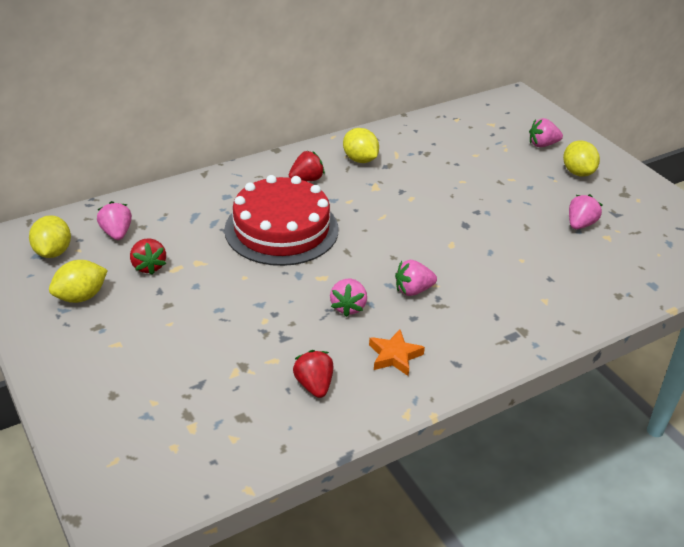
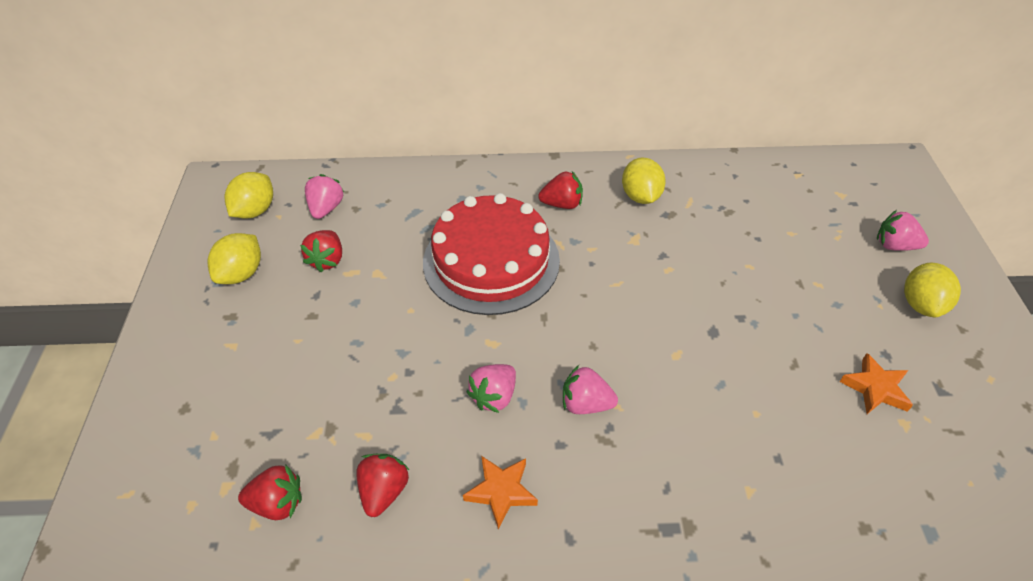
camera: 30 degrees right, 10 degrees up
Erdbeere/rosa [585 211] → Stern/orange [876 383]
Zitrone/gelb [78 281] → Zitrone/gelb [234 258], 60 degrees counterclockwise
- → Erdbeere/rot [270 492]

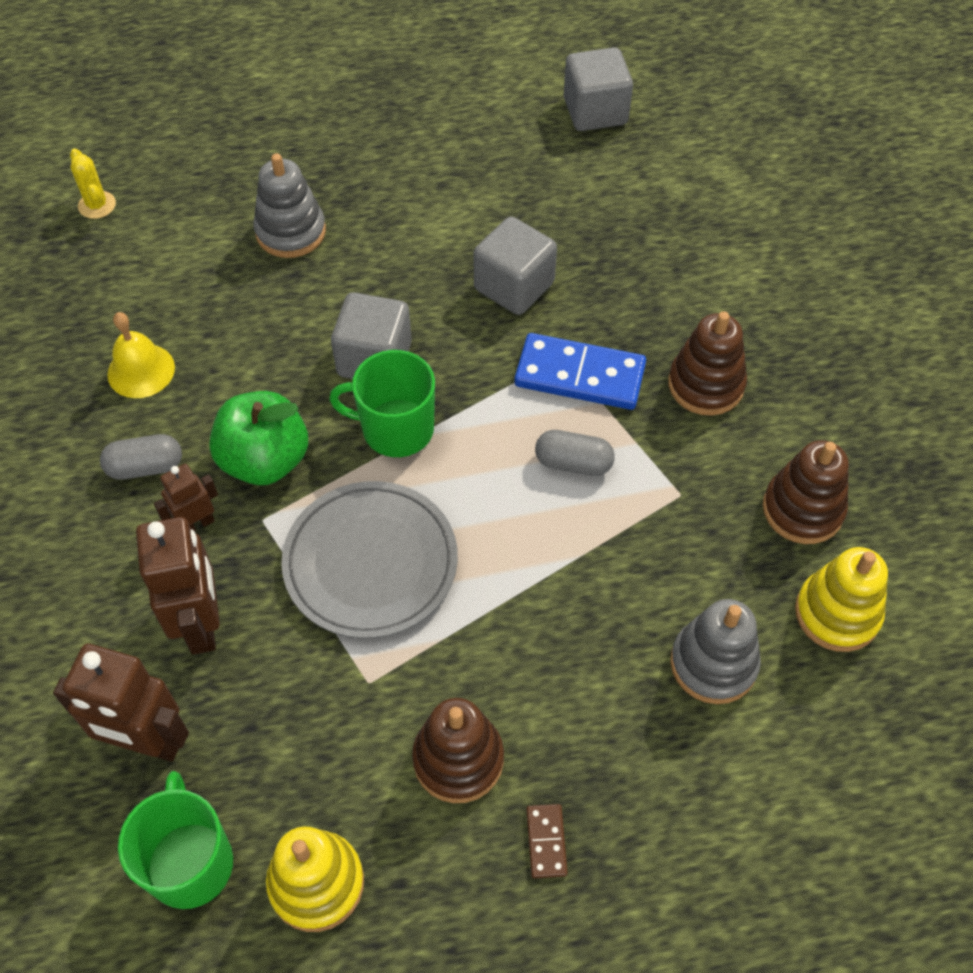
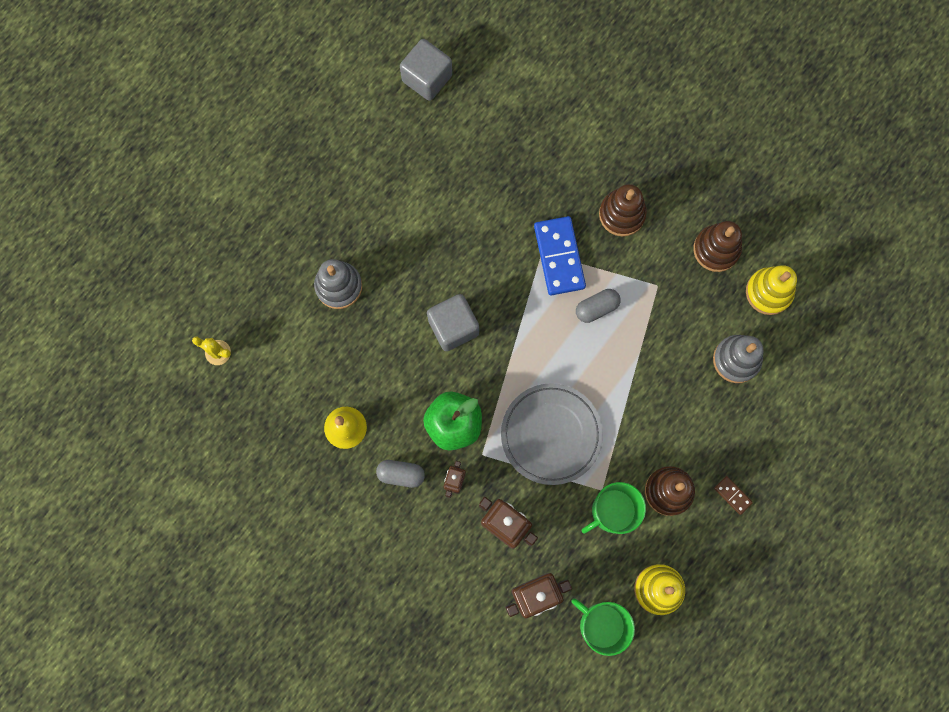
camera: 40 degrees left, 20 degrees up
Kubus/grau [515 265] → -
Dominostein/blau [580 371] → Dominostein/blau [560 255], 75 degrees counterclockwise
Tasse/grün [382 403] → Tasse/grün [614 508], moved
Kapsel/grau [141 457] → Kapsel/grau [400 474], 60 degrees clockwise

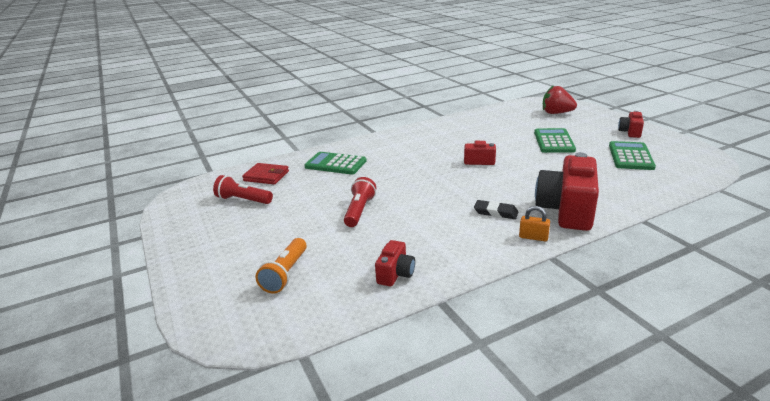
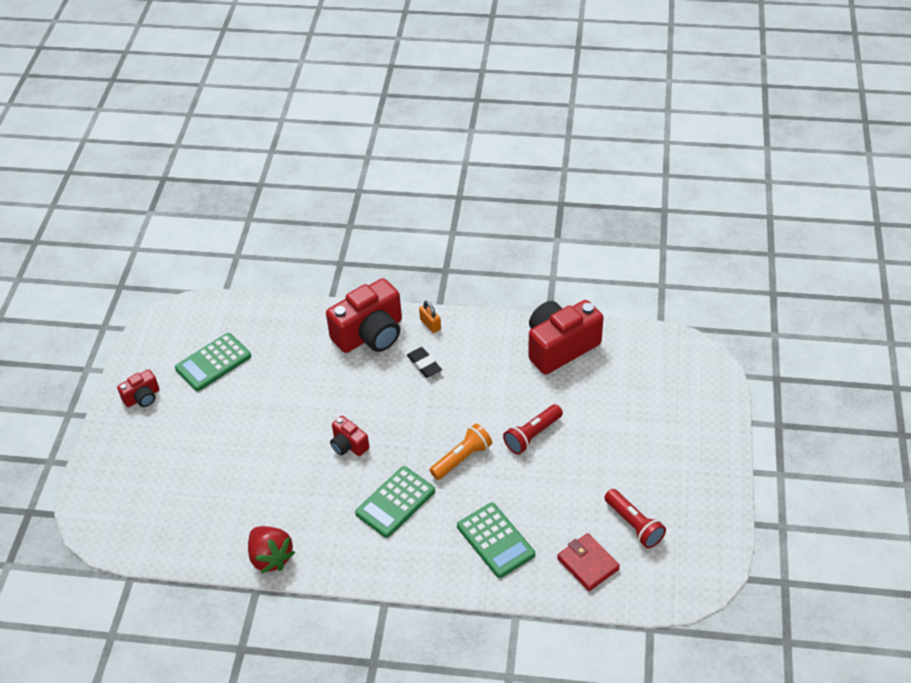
camera: 145 degrees left, 20 degrees up
Erdbeere/rot [560 99] → Erdbeere/rot [271 549], moved
Taschenrechner/grün [555 140] → Taschenrechner/grün [395 502], moved
Taschenlampe/orange [281 266] → Taschenlampe/orange [461 451], moved
Kamera/rot [395 263] → Kamera/rot [565 337], x2.02

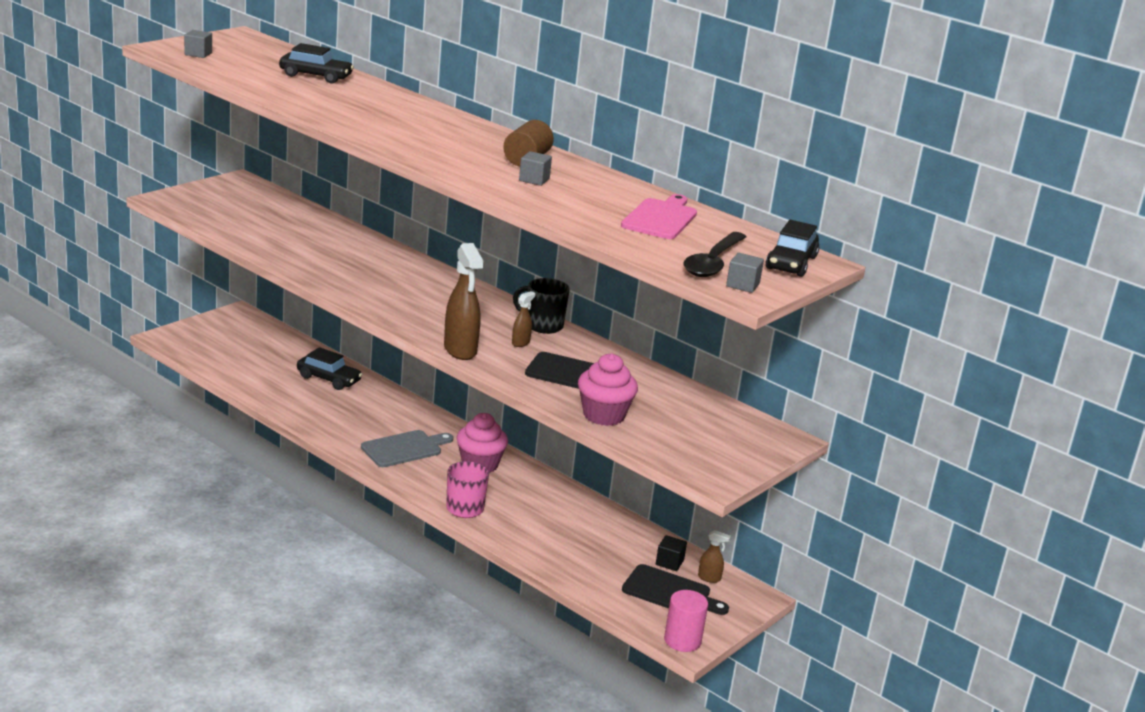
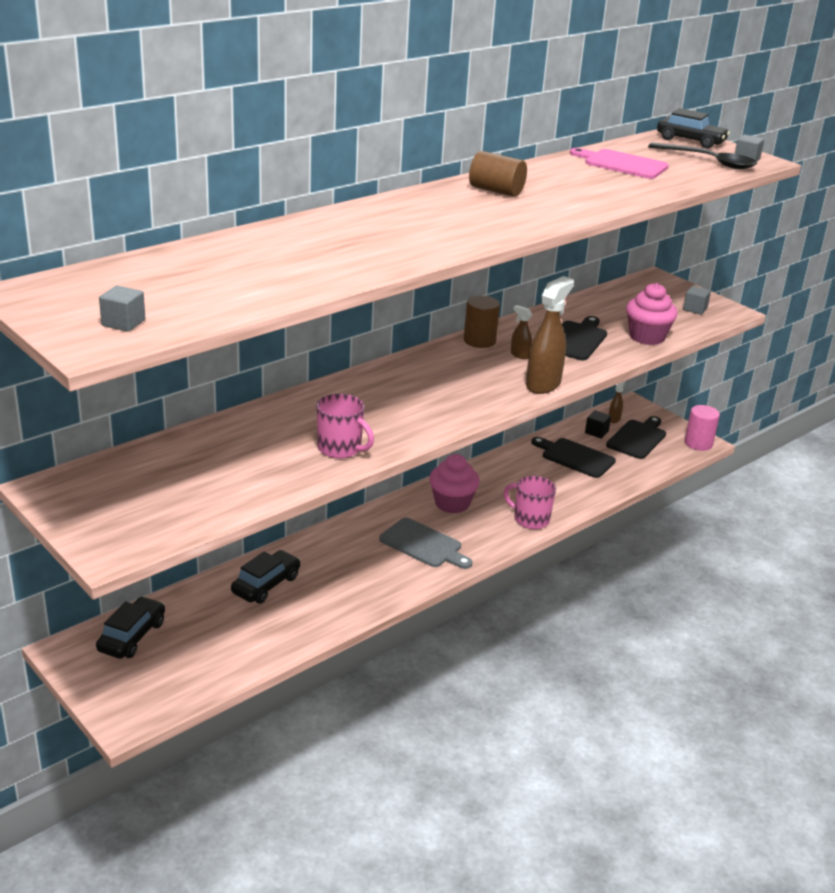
camera: 80 degrees left, 5 degrees up
Auto/schwarz [316 63] → Auto/schwarz [130 627], moved
Kubus/grau [535 168] → Kubus/grau [697 300], moved
Sprühflasche/braun [463 301] → Sprühflasche/braun [550 335], 45 degrees counterclockwise
Tasse/schwarz [541 306] → Vollzylinder/braun [482 322]
Schneidebrett/grau [407 448] → Schneidebrett/grau [425 543], 150 degrees clockwise
- → Tasse/rosa [345 426]
- → Schneidebrett/schwarz [573 457]

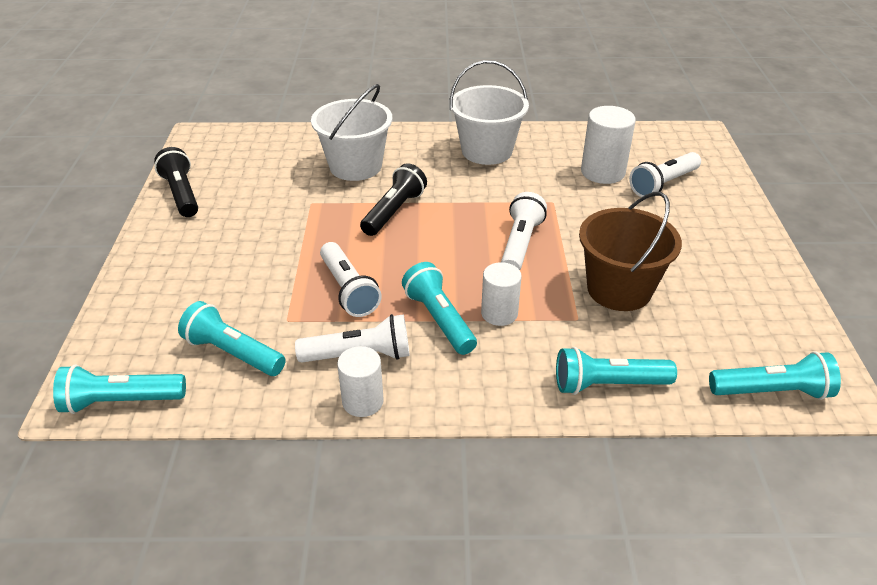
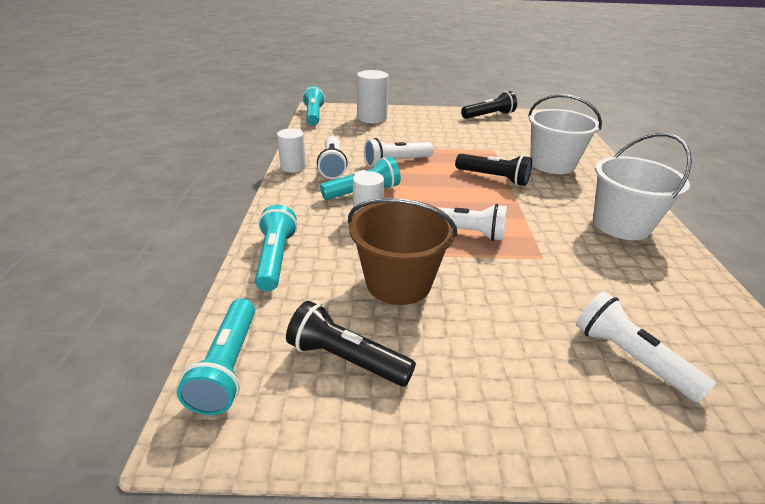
camera: 90 degrees right, 5 degrees down
Vollzylinder/weiß [608 145] → Vollzylinder/weiß [373 96], moved
Taschenlampe/türkis [232 338] → -
- → Taschenlampe/schwarz [351 344]

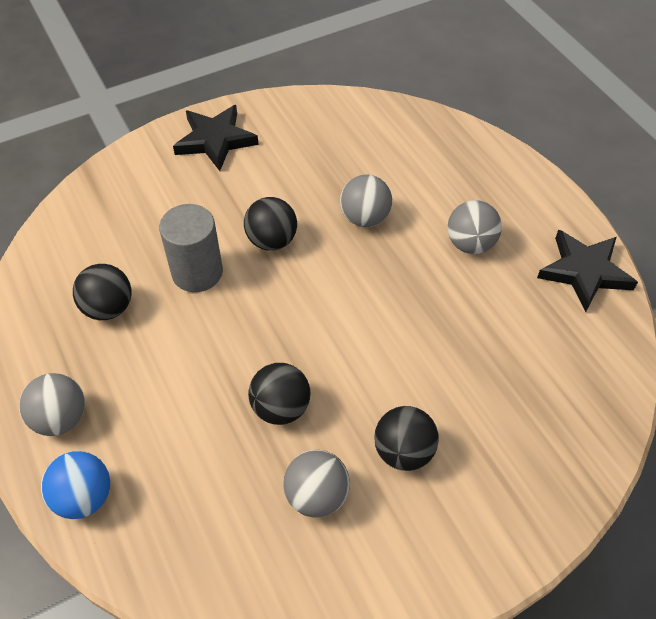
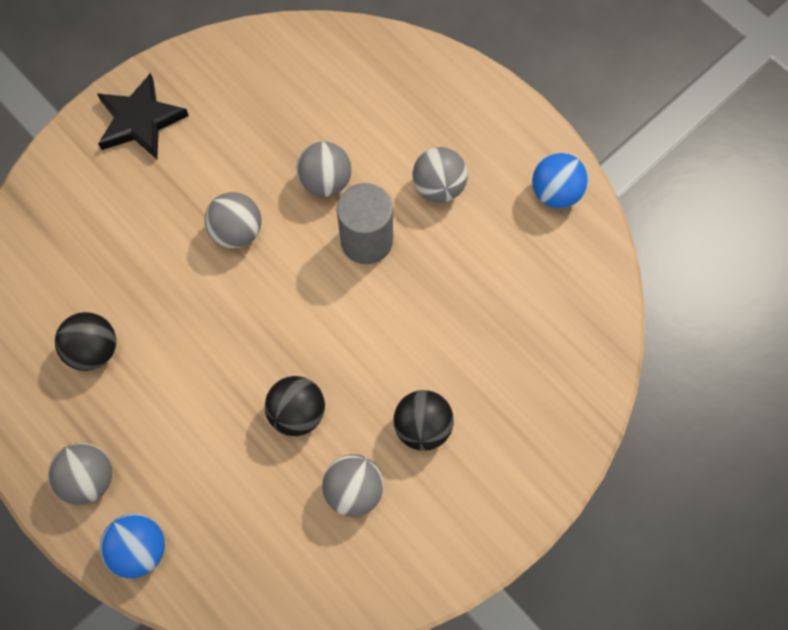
camera: 15 degrees left, 15 degrees up
Ball/schwarz [270 224] → Ball/grau [233 220]
Vollzylinder/grau [191 248] → Vollzylinder/grau [365 223], moved
Stern/schwarz [587 271] → Ball/blau [560 181]

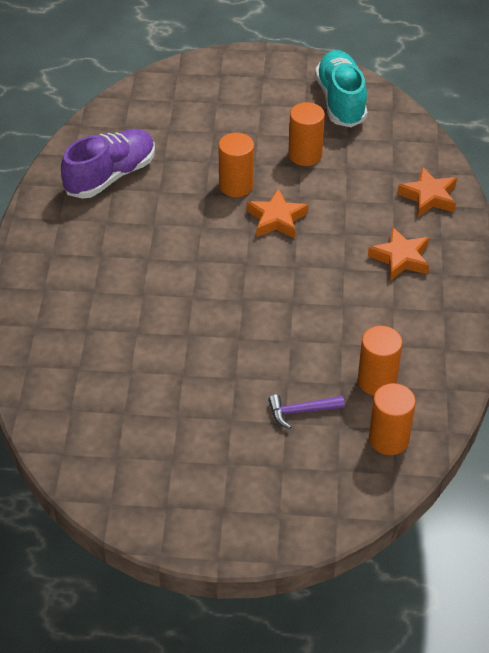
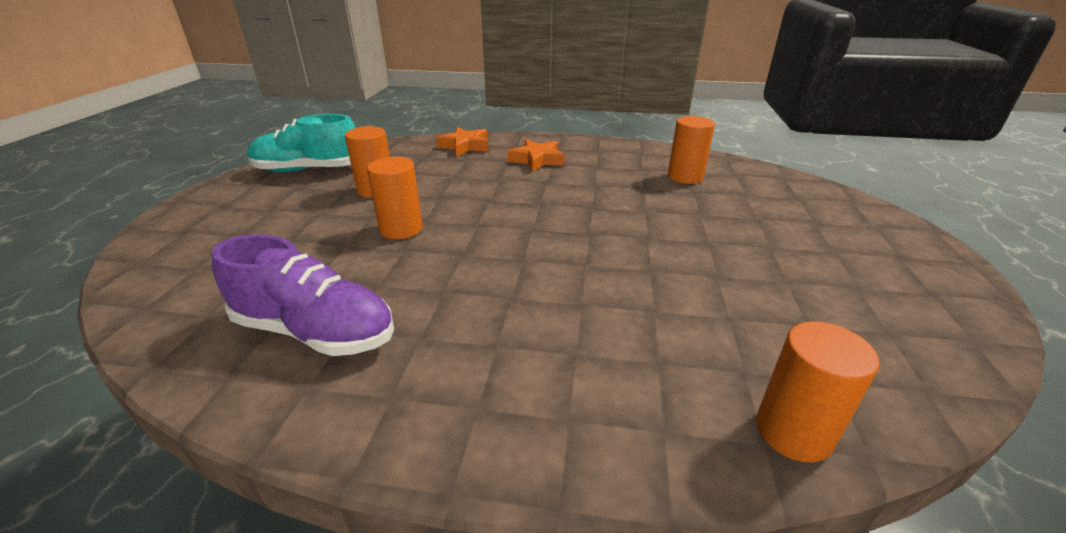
camera: 85 degrees left, 15 degrees down
Schuh/lila [108 164] → Schuh/lila [302 295], 150 degrees clockwise
Stern/orange [277 213] → -
Vollzylinder/orange [392 419] → Vollzylinder/orange [817 392], moved
Hammer/lila [306 411] → -

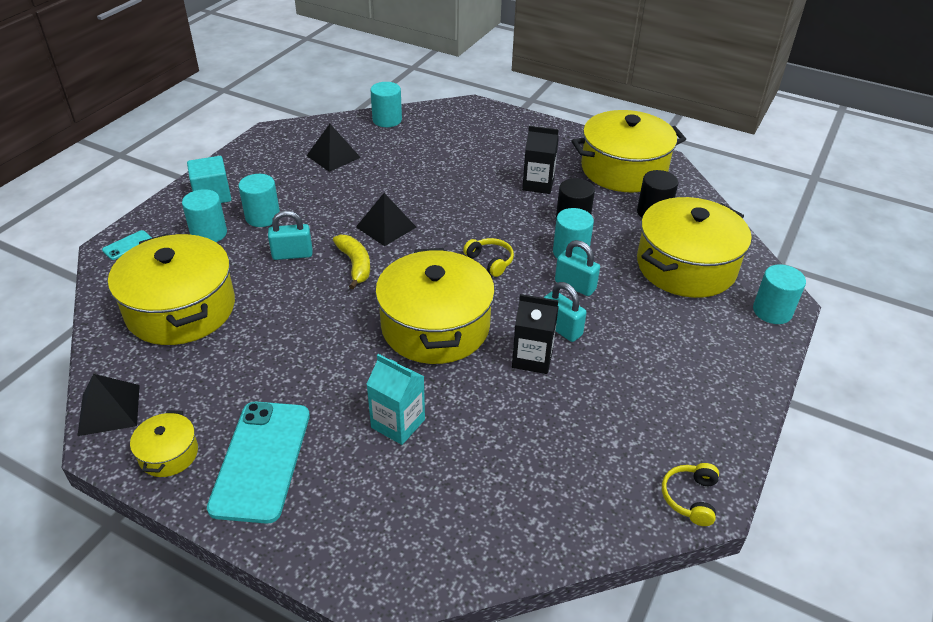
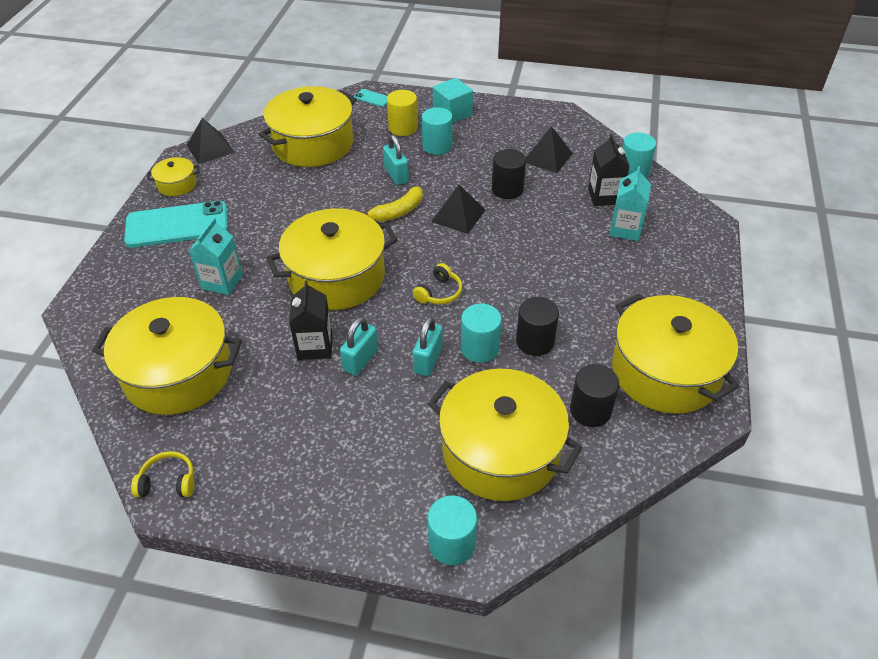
camera: 75 degrees right, 5 degrees up
Getränkekarton/schwarz [540 160] → Getränkekarton/schwarz [608 170], moved
Vollzylinder/türkis [204 215] → Vollzylinder/gelb [402 113]
- → Vollzylinder/schwarz [509 174]
- → Getränkekarton/türkis [630 203]
- → Kochtopf/gelb [167 356]

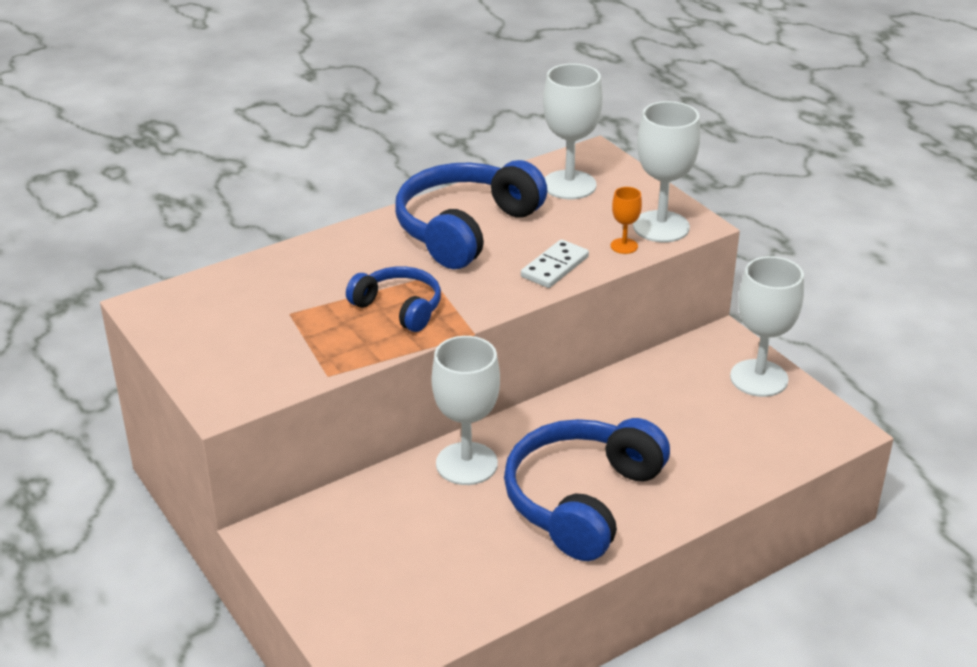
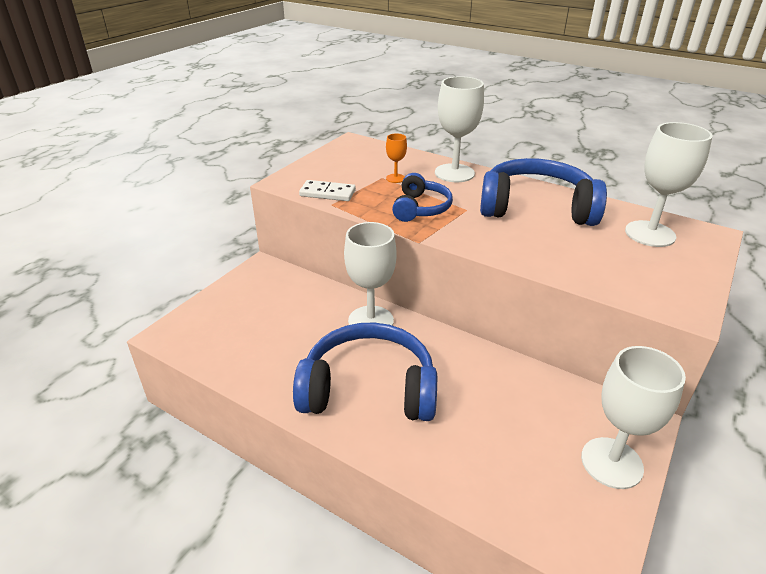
camera: 65 degrees right, 0 degrees up
Kelch/weiß [666 171] → Kelch/weiß [459 129], moved
Kelch/orange [626 220] → Kelch/orange [396 158], moved
Dominostein/weiß [555 263] → Dominostein/weiß [327 190], moved

